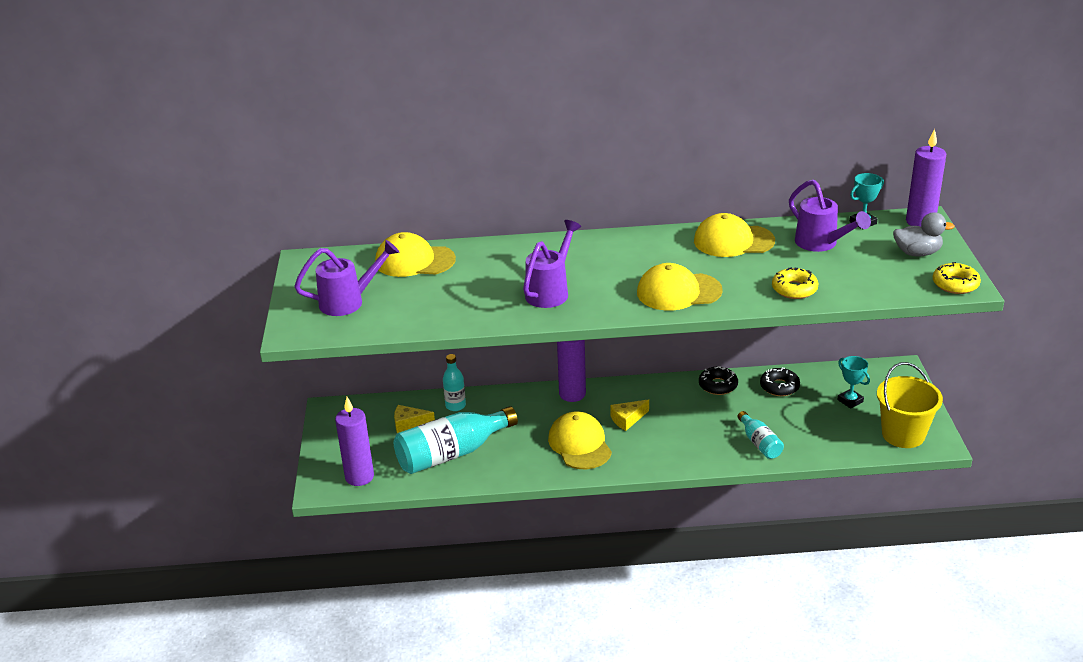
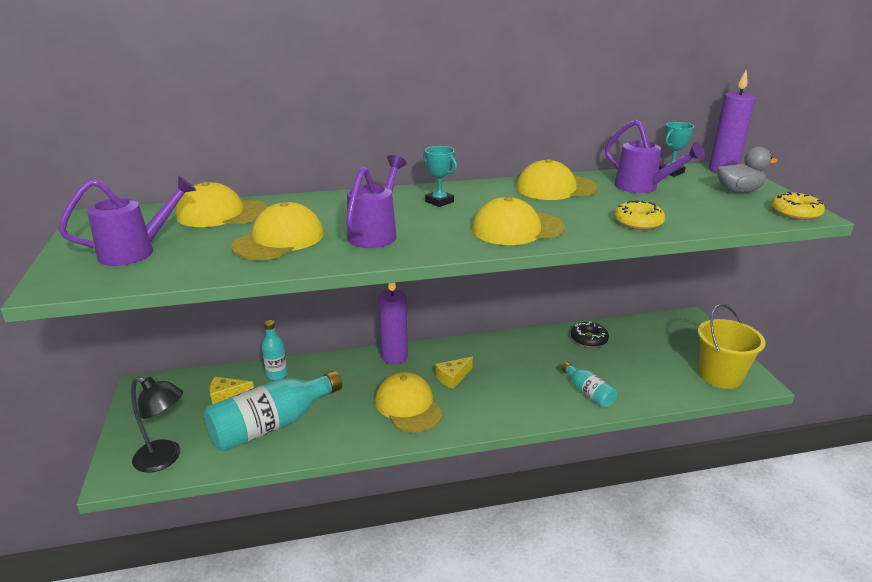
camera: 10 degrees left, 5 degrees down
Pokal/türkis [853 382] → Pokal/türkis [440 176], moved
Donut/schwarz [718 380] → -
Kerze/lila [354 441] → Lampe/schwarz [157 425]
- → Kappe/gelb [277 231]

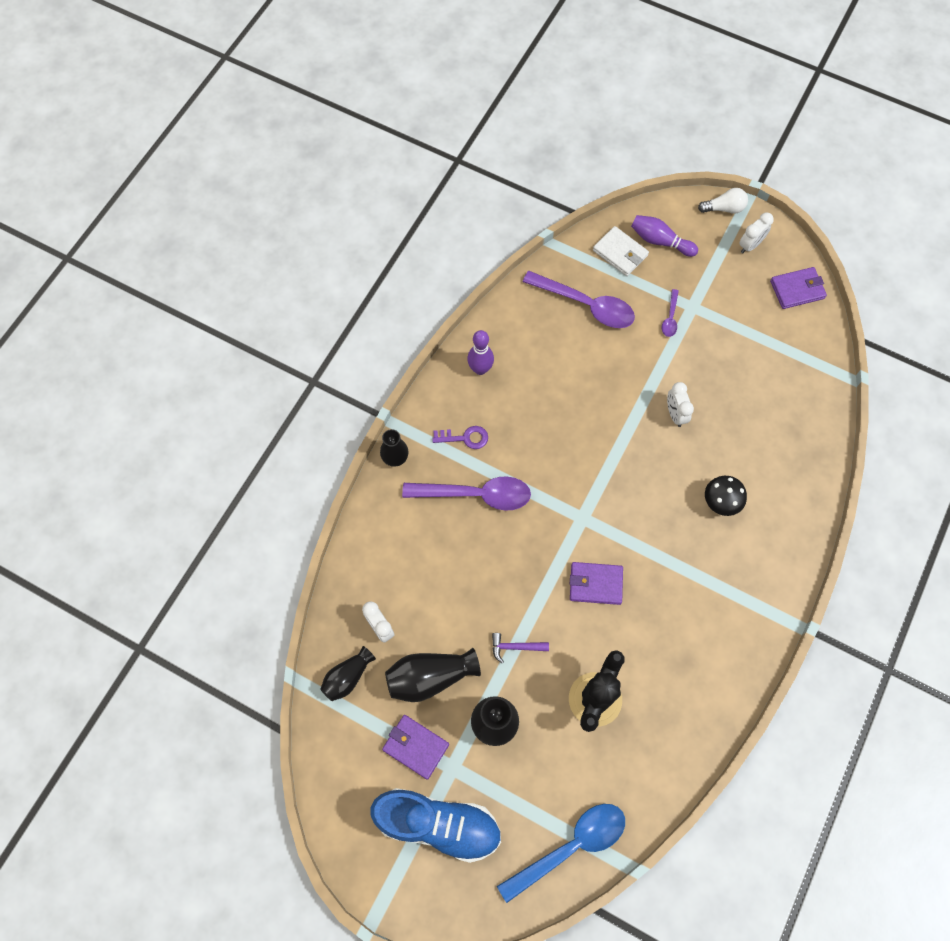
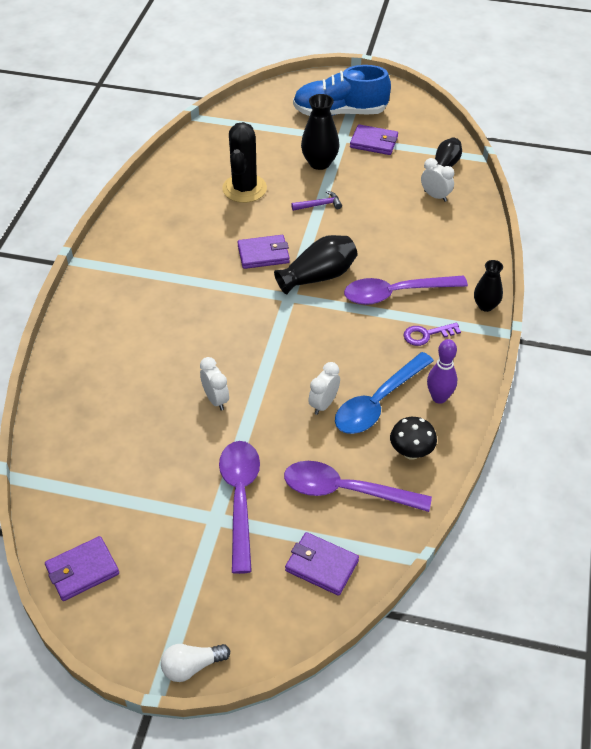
camera: 165 degrees right, 20 degrees down
Wecker/weiß [756 232] → Wecker/weiß [324 388], moved
Bowlingkegel/lila [664 236] → -
Geldbörse/weiß [621 251] → Geldbörse/lila [322 564]
Löffel/lila [670 313] → Löffel/lila [239 507], x2.14
Pilz/schwarz [726 496] → Pilz/schwarz [413 438], moved
Vase/schwarz [433 675] → Vase/schwarz [315 264], moved
Löffel/blau [561 853] → Löffel/blau [384 393], moved

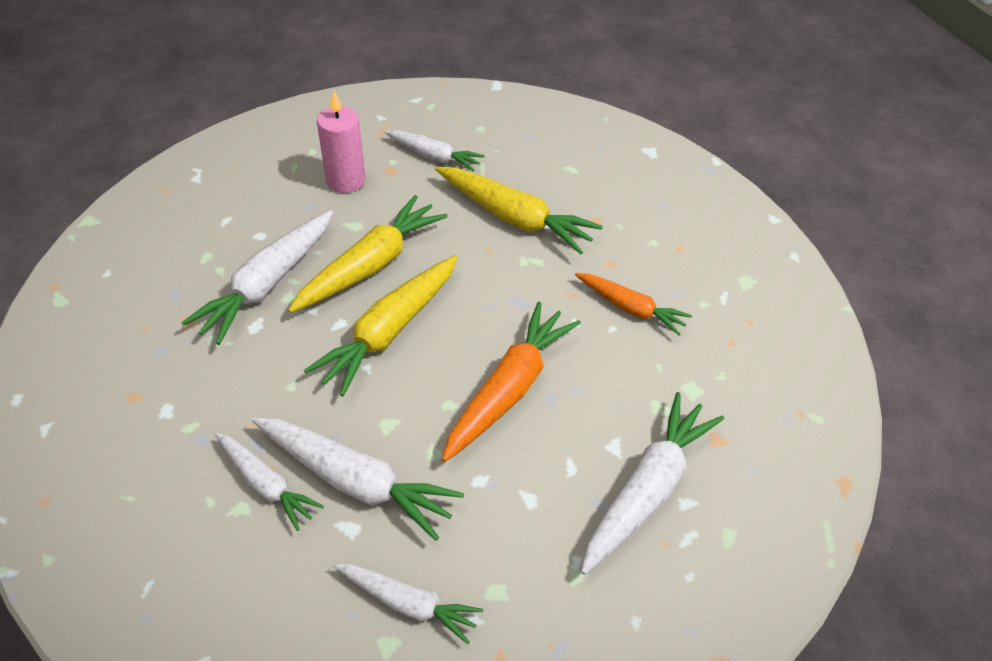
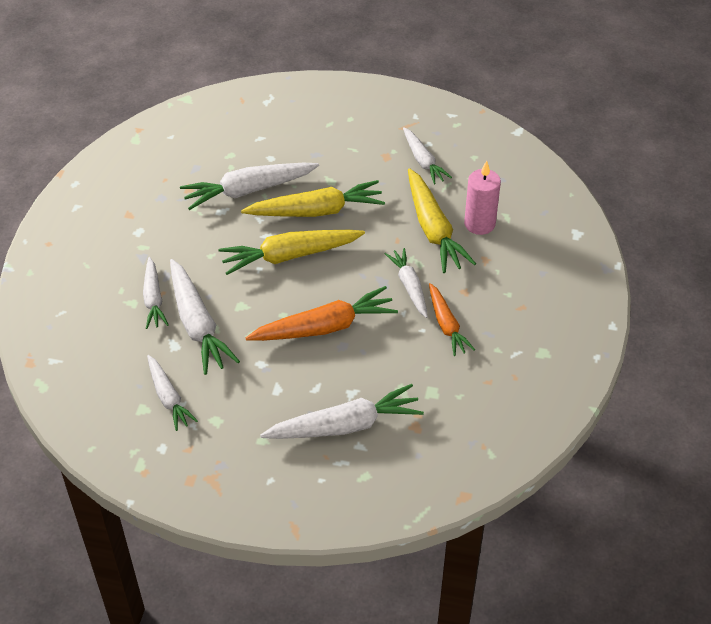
camera: 40 degrees right, 0 degrees up
Kerze/rosa [341 141] → Kerze/rosa [482 198], moved
- → Karotte/weiß [406 283]

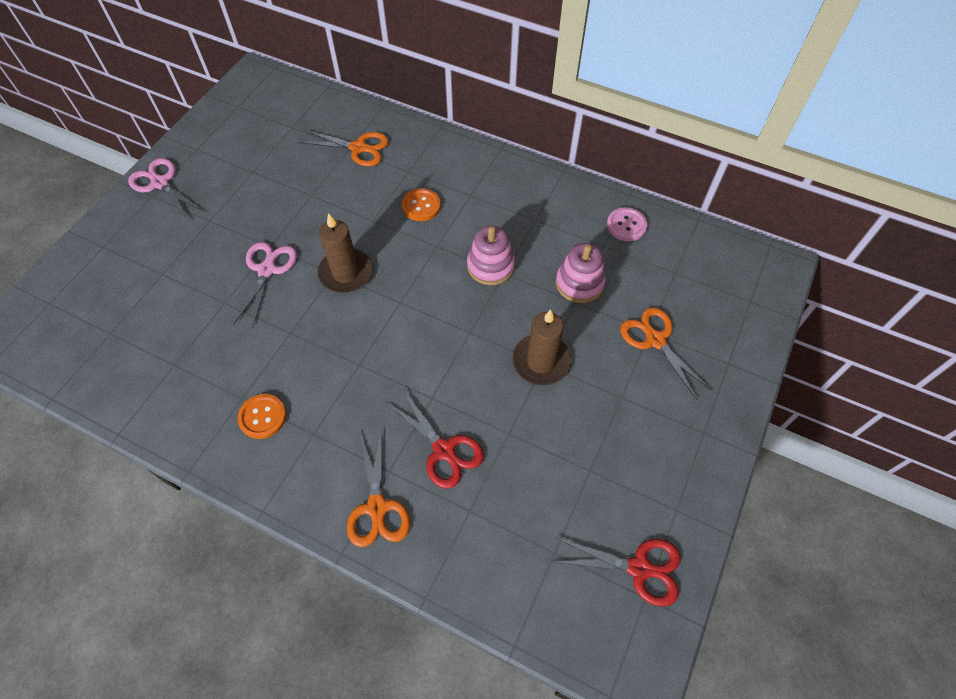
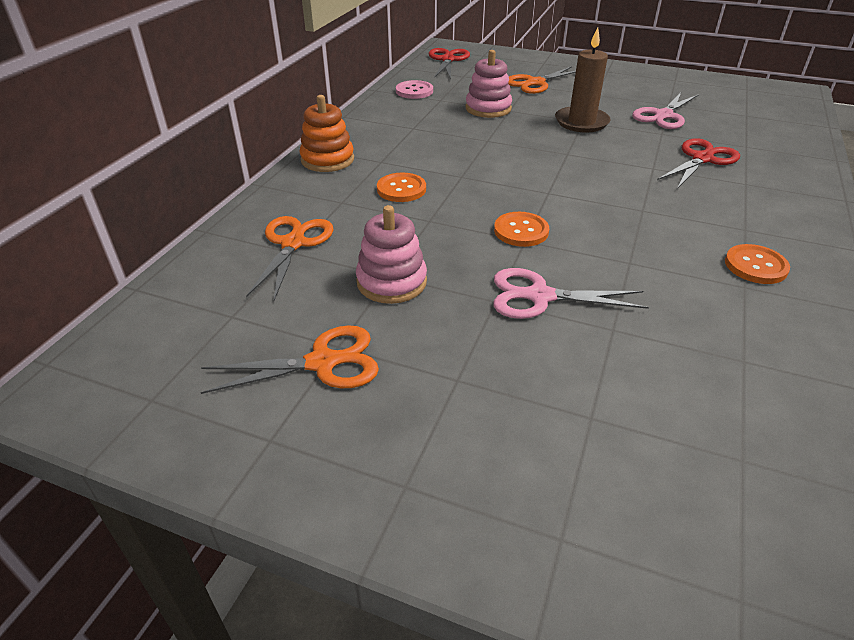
camera: 95 degrees left, 20 degrees down
Schere/rosa [166 189] → Schere/rosa [665 110], moved
Kerze/braun [345 253] → Knopf/orange [521 229]
Stapelspielzeug/rosa [491 255] → Stapelspielzeug/rosa [391 254], moved
Schere/orange [378 489] → Schere/orange [290 359], moved
Schere/rot [617 572] → Schere/rot [449 64], moved
- → Stapelspielzeug/orange [327 133]

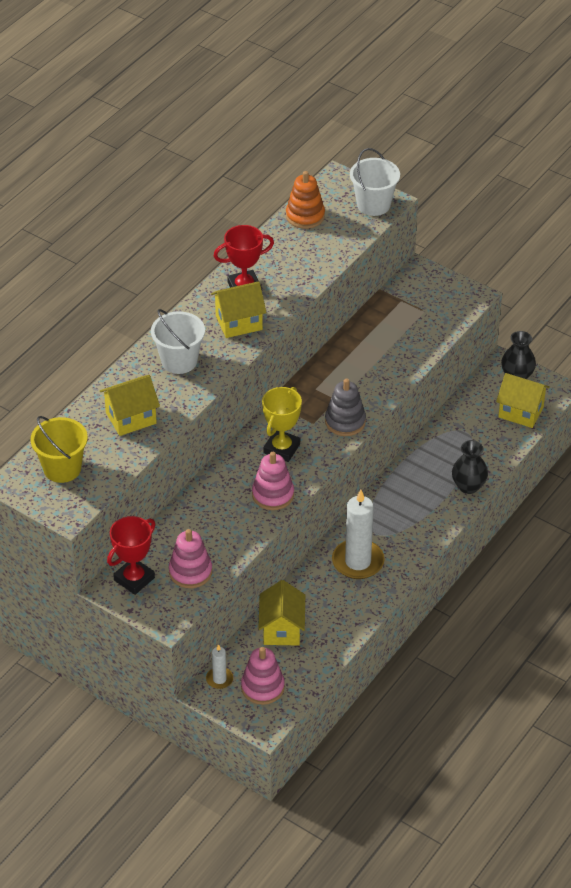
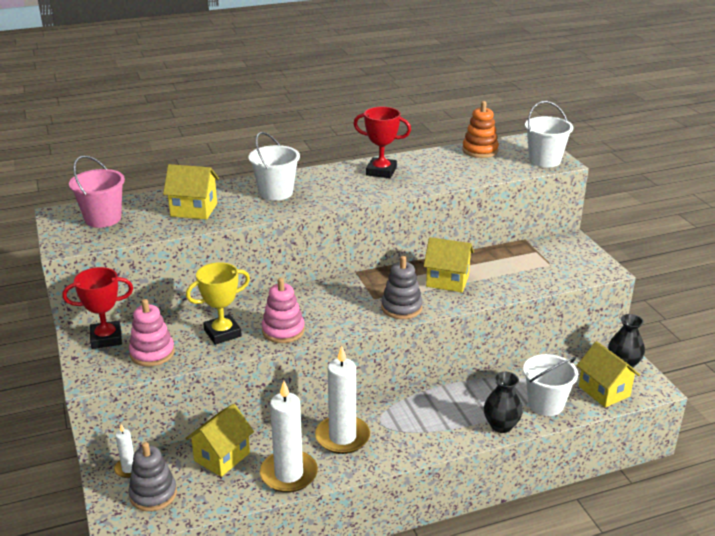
camera: 35 degrees right, 15 degrees down
Haus/gelb [238 309] → Haus/gelb [449 264], moved
Pokal/gelb [282 424] → Pokal/gelb [218 303], moved
Eimer/gelb [59 449] → Eimer/rosa [97 192]
Stapelspielzeug/rosa [263 676] → Stapelspielzeug/grau [152 477]
- → Eimer/weiß [550 385]
- → Kerze/weiß [289 437]

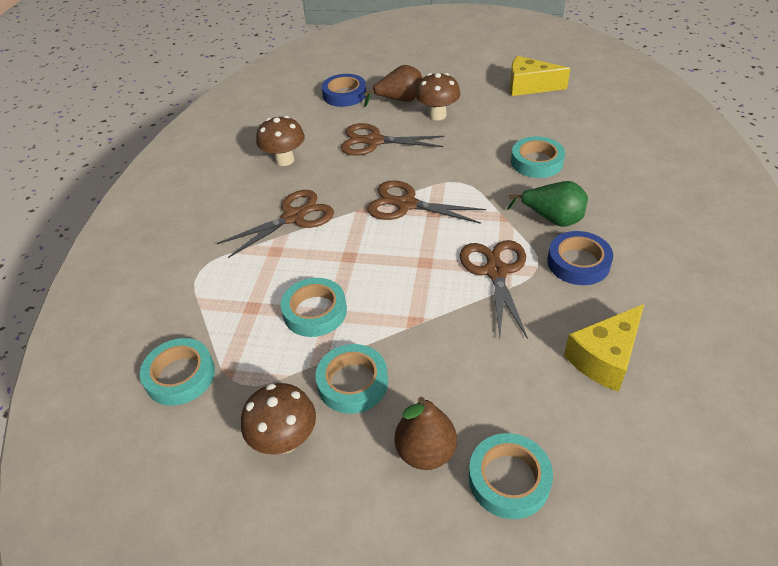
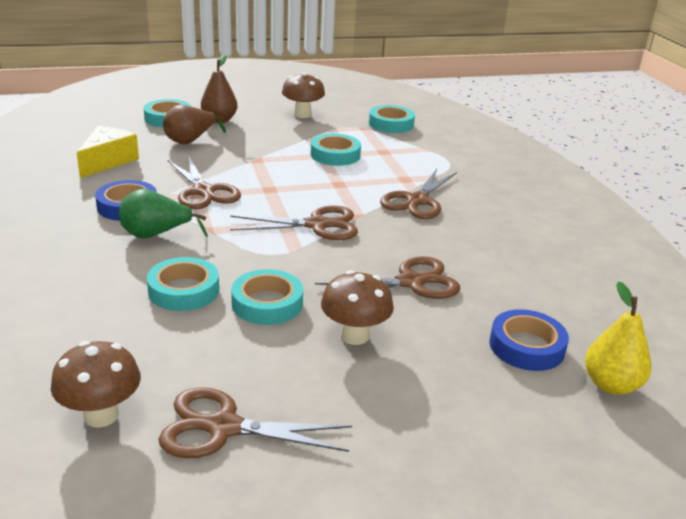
camera: 150 degrees right, 15 degrees down
Käse/gelb [540 76] → Schere/braun [255 422]
Birne/braun [393 86] → Birne/braun [194 124], moved
Pilz/braun [280 141] → Pilz/braun [96 384], moved
Klebeband/türkis [351 379] → Klebeband/türkis [267 297], moved
- → Birne/gelb [618 338]

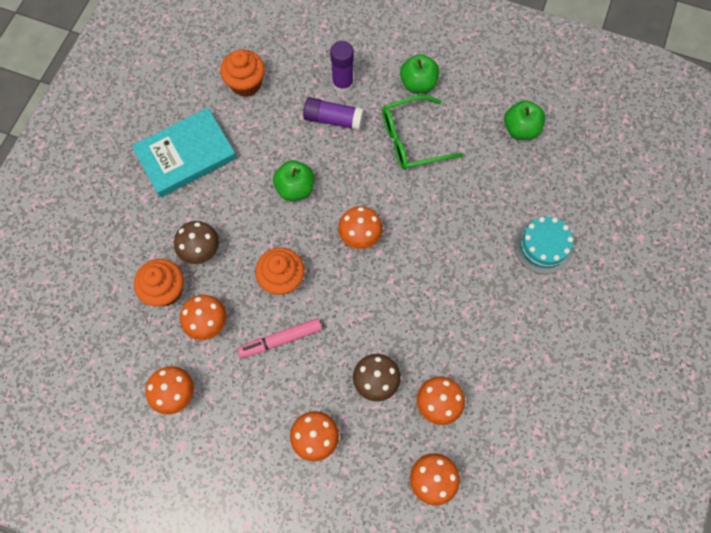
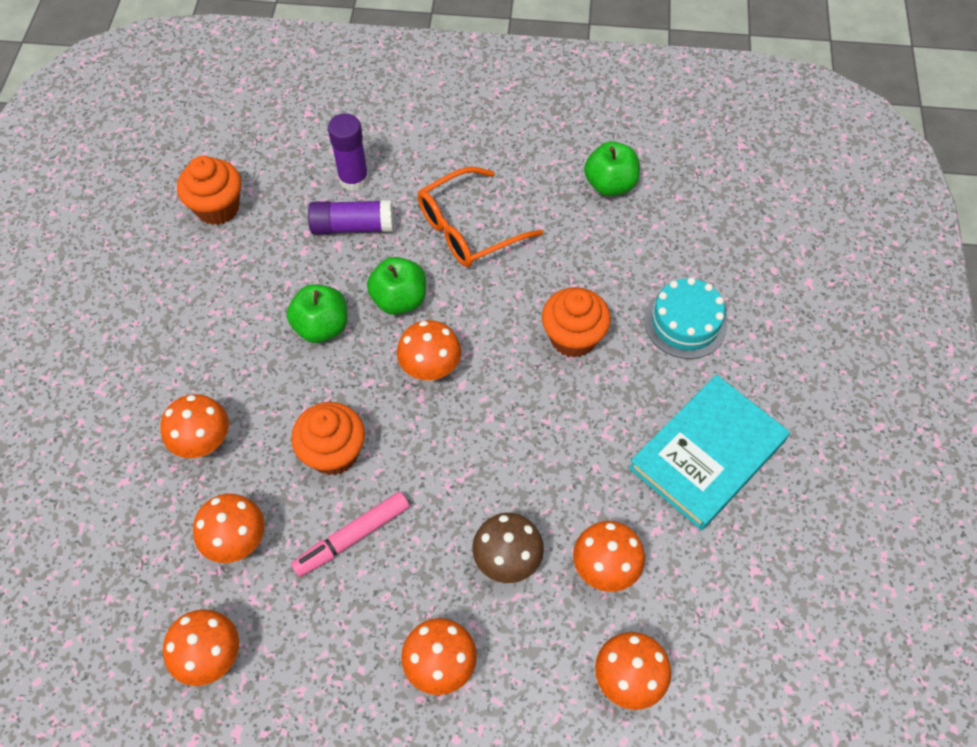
camera: 15 degrees left, 10 degrees down
Apfel/grün [419 73] → Apfel/grün [396 286], moved
Brille/grün [422 132] → Brille/orange [480 217]
Buch/türkis [184 152] → Buch/türkis [709 452], moved
Pilz/braun [196 242] → Pilz/orange [194 426]
Muffin/orange [159 282] → Muffin/orange [576 322], moved

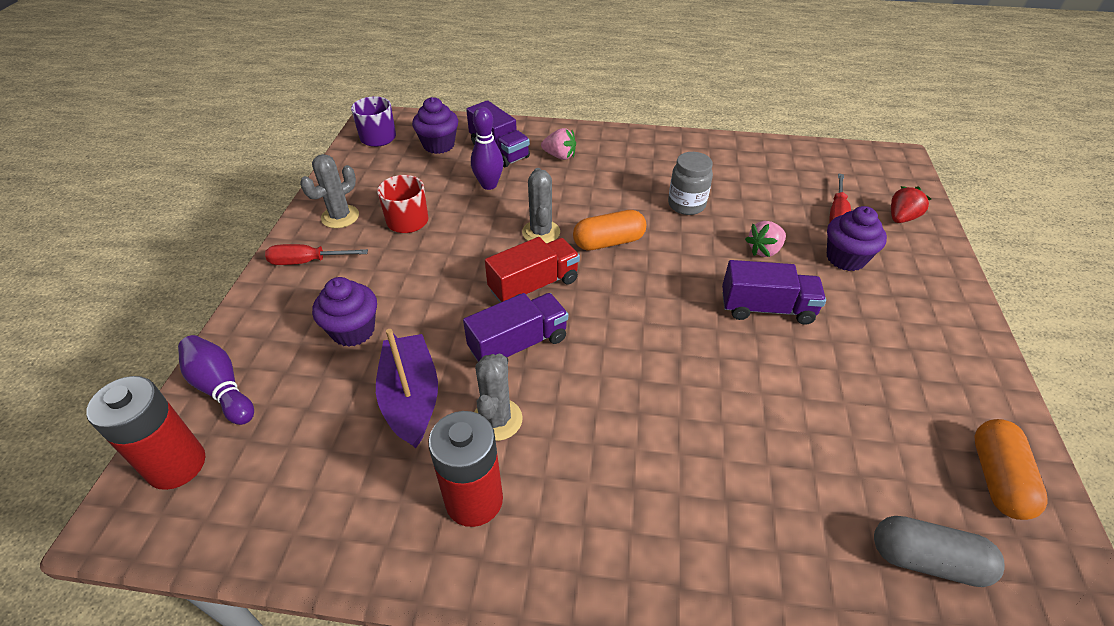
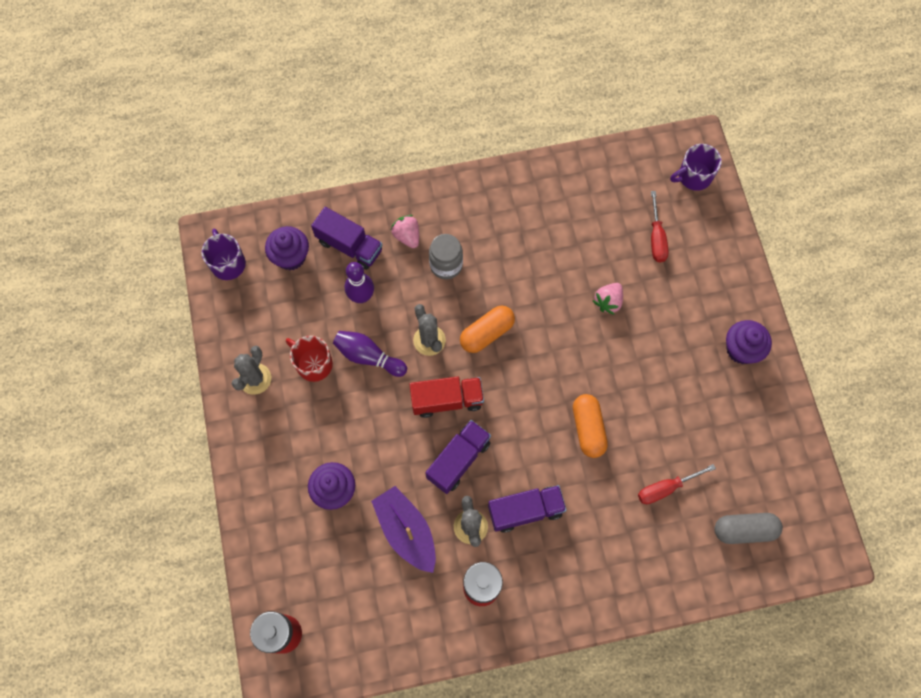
camera: 20 degrees left, 25 degrees up
Erdbeere/rosa [558 144] → Erdbeere/rosa [405 231], 120 degrees counterclockwise
Einmachglas/grau [690 183] → Einmachglas/grau [446 256], moved
Erdbeere/rot [911 204] → -
Muffin/lila [857 238] → Muffin/lila [749 342], moved
Lastwagen/rot [532 270] → Lastwagen/rot [446 397], 45 degrees clockwise
Schraubenzieher/rot [316 254] → Schraubenzieher/rot [677 484], moved
Lastwagen/lila [774 292] → Lastwagen/lila [527 509], moved
Bowlingkegel/lila [216 380] → Bowlingkegel/lila [370 354], moved
Kapsel/orange [1011 469] → Kapsel/orange [590 426], moved
- → Tasse/lila [696 167]

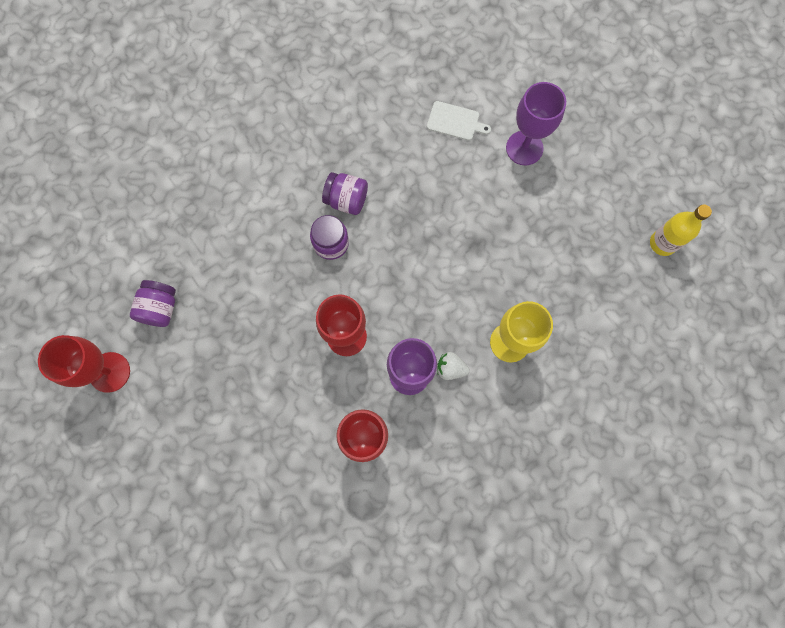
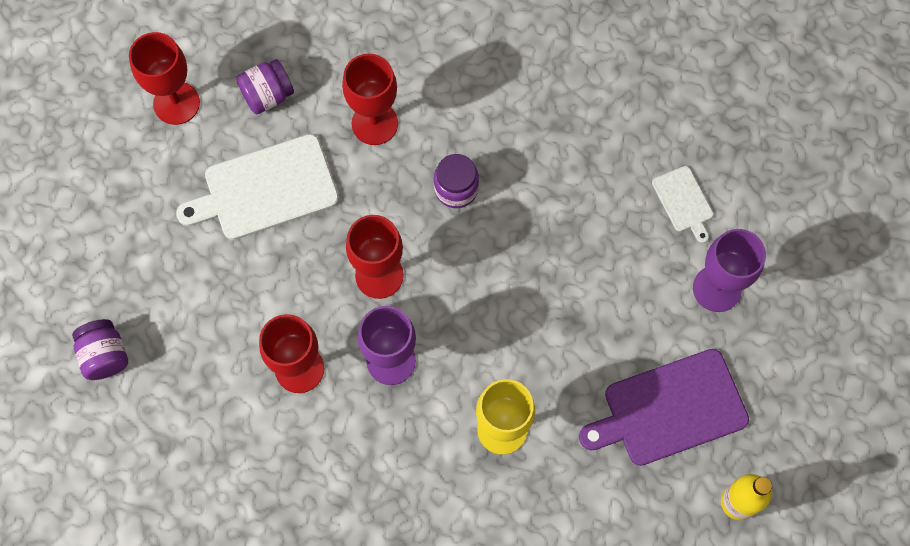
camera: 50 degrees right, 5 degrees down
Einmachglas/lila [345 193] → Einmachglas/lila [100 349], moved
Erdbeere/weiß [453 366] → -
- → Kelch/rot [370 99]
- → Schneidebrett/weiß [257 187]
- → Schneidebrett/lila [664 407]

